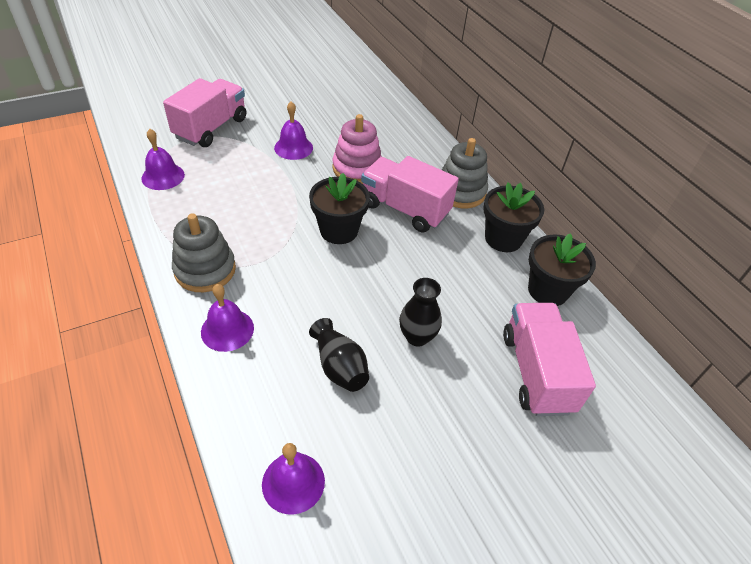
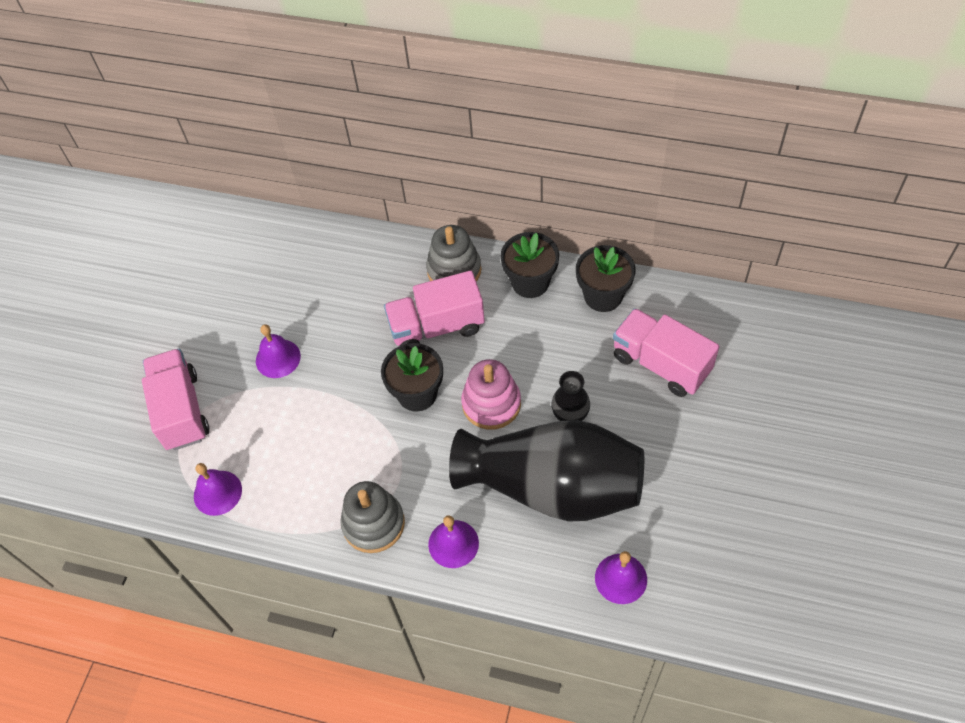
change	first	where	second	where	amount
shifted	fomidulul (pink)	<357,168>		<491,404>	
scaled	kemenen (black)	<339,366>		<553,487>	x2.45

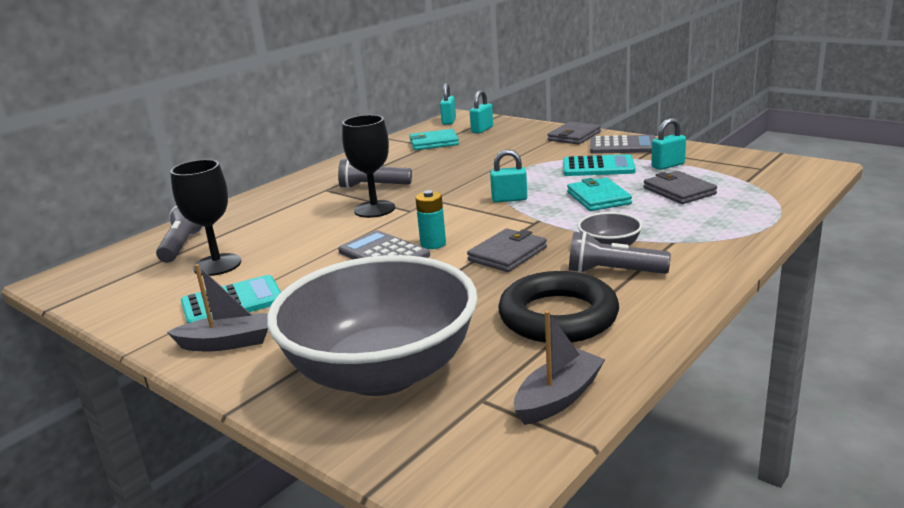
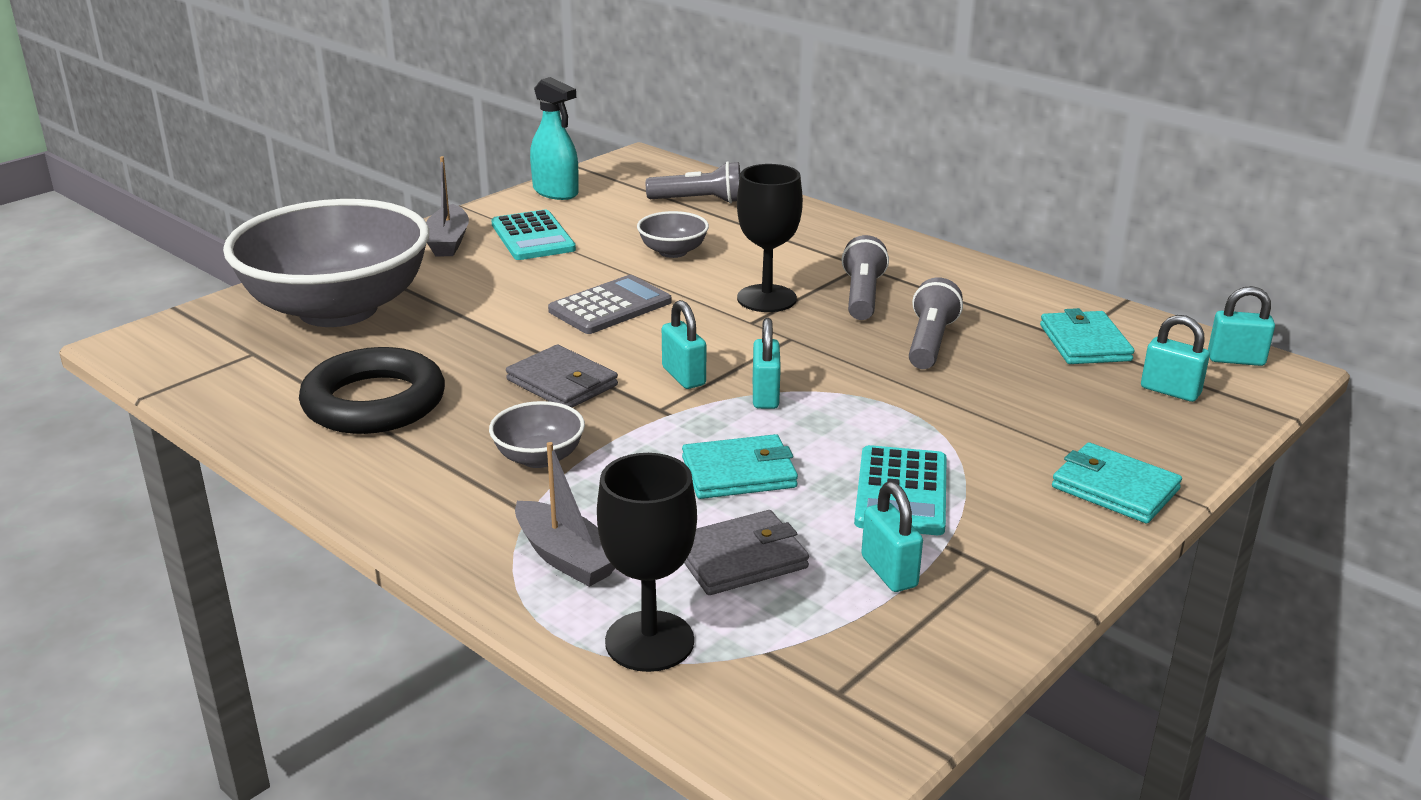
change	first	where	second	where	amount
repainted	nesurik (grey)	<574,136>	nesurik (turquoise)	<1114,488>	
gone	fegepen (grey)	<623,146>			
shifted	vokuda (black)	<217,265>		<649,641>	
gone	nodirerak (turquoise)	<433,244>			
shifted	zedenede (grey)	<613,272>		<930,342>	
shifted	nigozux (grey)	<558,398>		<566,557>	
new			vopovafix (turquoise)	<556,192>	
new			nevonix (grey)	<673,252>	
new			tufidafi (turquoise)	<683,376>	

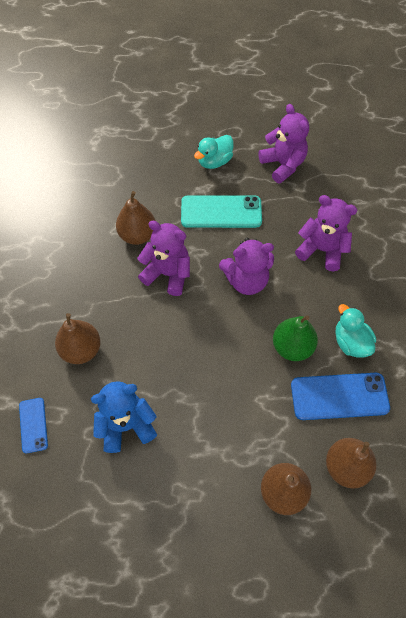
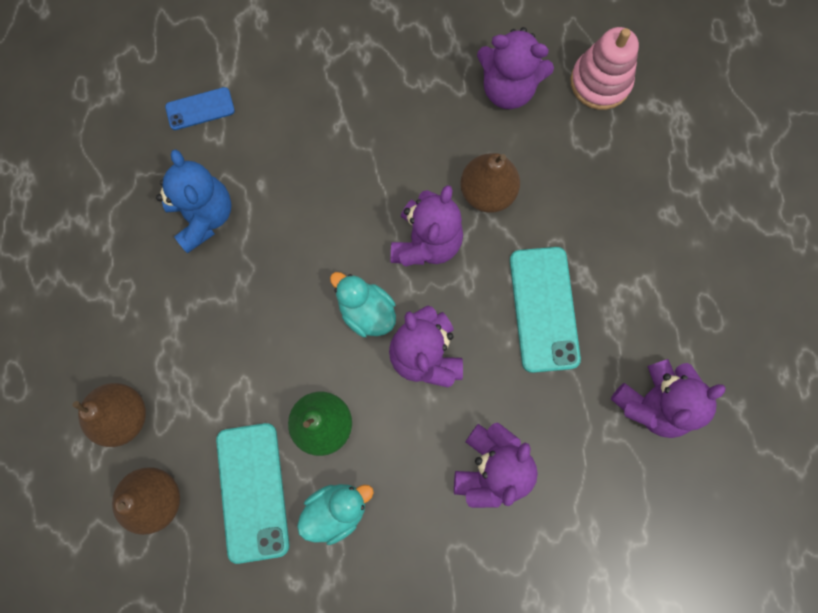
change	first	where	second	where	amount
shifted	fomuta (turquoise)	<214,161>		<366,311>	
gone	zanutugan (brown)	<81,350>			
repainted	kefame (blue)	<339,396>	kefame (turquoise)	<252,491>	
new			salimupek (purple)	<508,88>	
new			fomidulul (pink)	<600,82>	

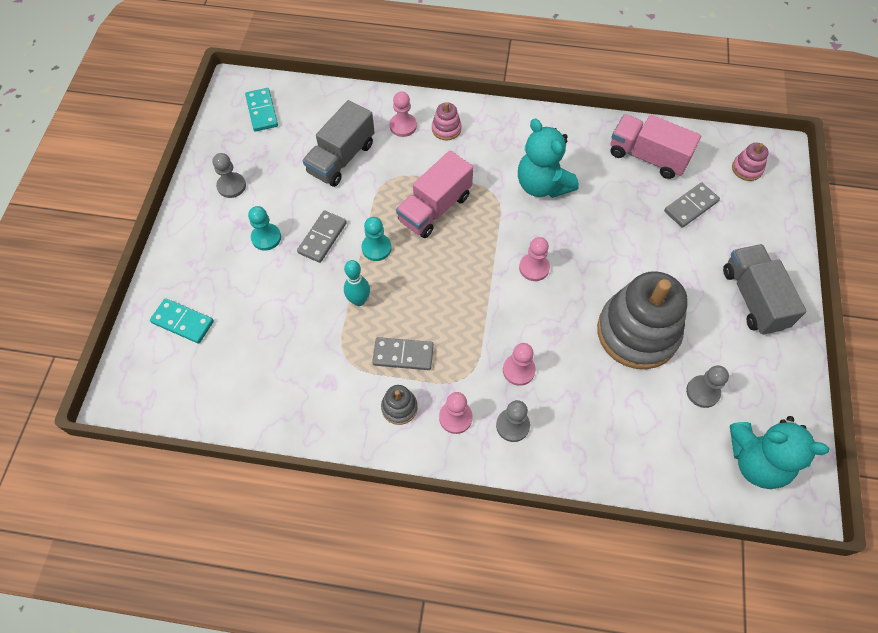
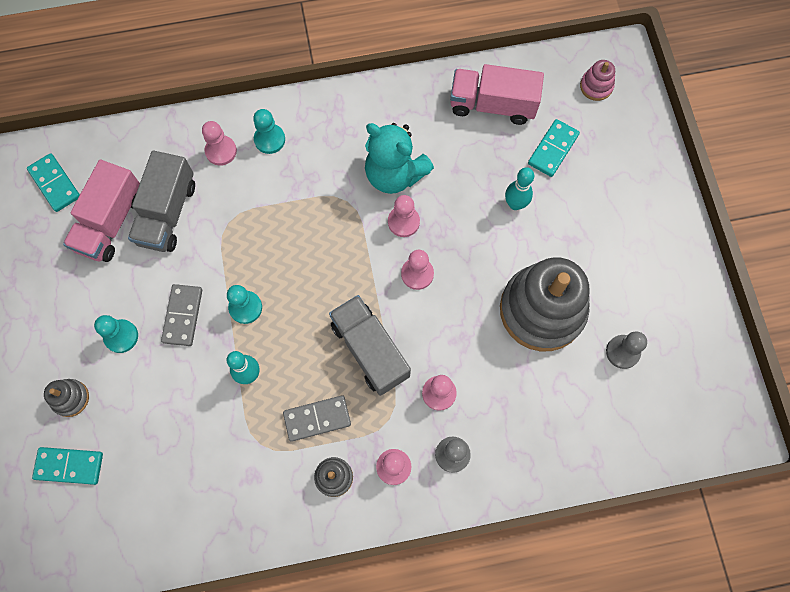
change	first	where	second	where	amount
swapped	fomidulul (pink)	<446,129>	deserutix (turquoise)	<269,139>	
shifted	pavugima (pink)	<435,208>		<111,222>	
gone	deserutix (grey)	<231,186>			
repainted	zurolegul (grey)	<691,206>	zurolegul (turquoise)	<553,149>	
shifted	pavugima (grey)	<753,298>		<370,350>	
gone	salimupek (turquoise)	<756,461>			
new			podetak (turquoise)	<515,204>	
new			deserutix (pink)	<403,222>	
new			fomidulul (grey)	<70,398>	

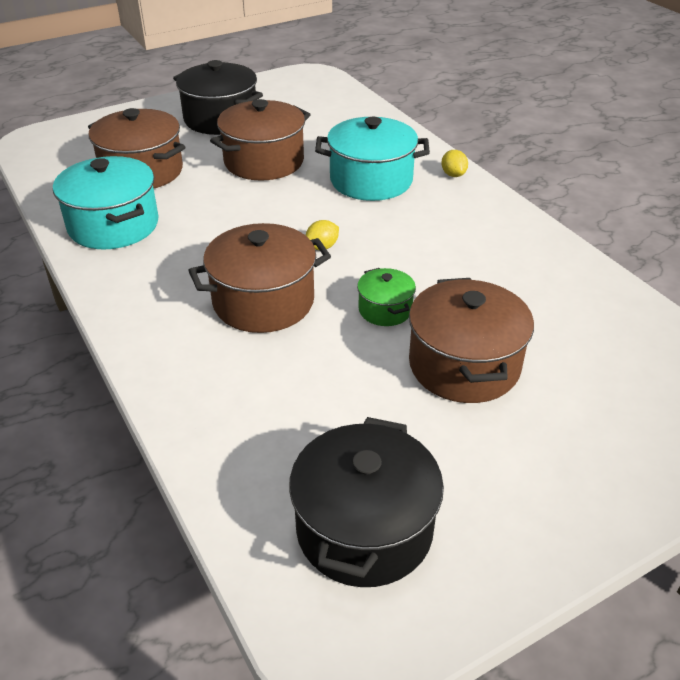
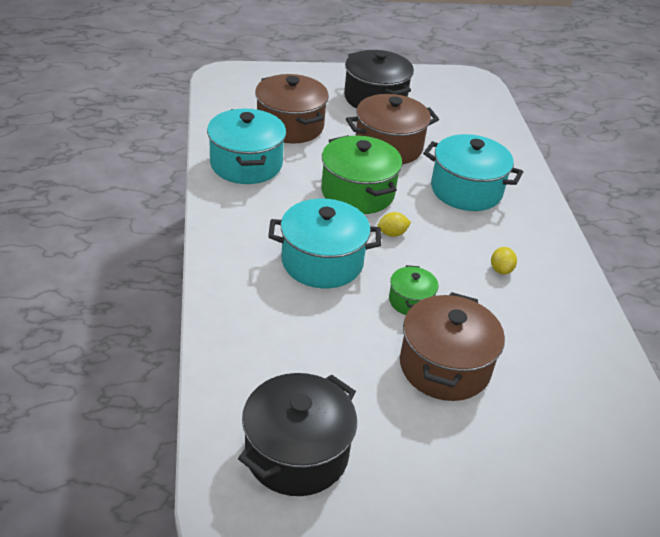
change	first	where	second	where	amount
shifted	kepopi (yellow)	<453,174>		<501,270>	
repainted	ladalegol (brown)	<263,301>	ladalegol (turquoise)	<322,262>	
new			ladalegol (green)	<357,193>	

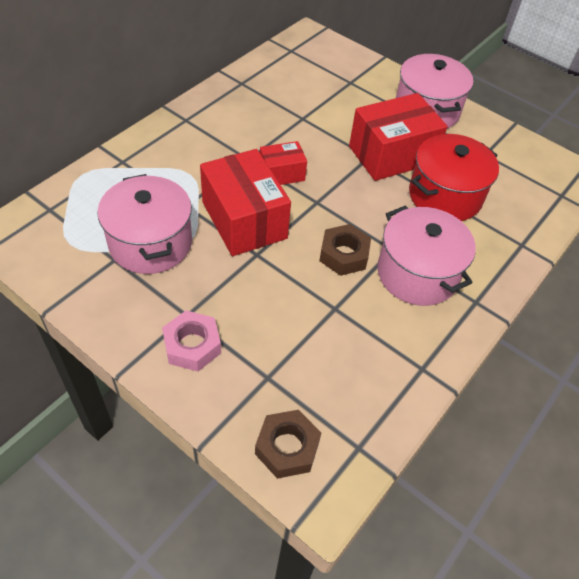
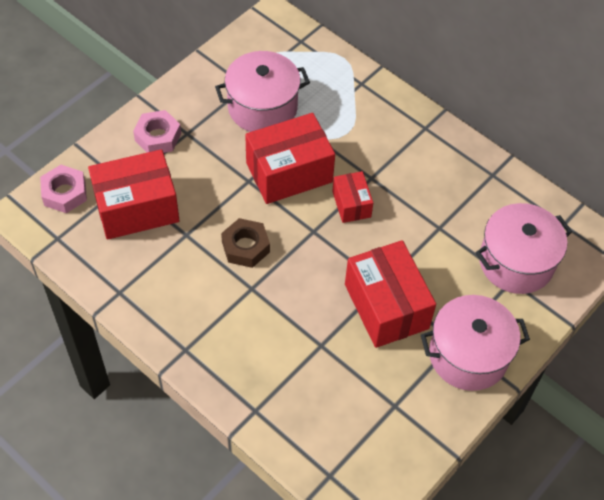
change	first	where	second	where	amount
gone	ladalegol (red)	<445,196>			
shifted	ladalegol (pink)	<417,273>		<516,262>	
repainted	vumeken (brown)	<287,448>	vumeken (pink)	<64,193>	
new			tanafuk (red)	<137,208>	

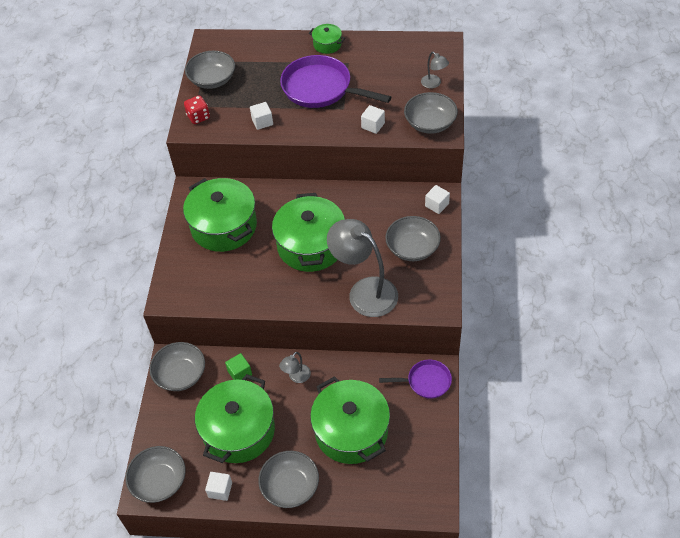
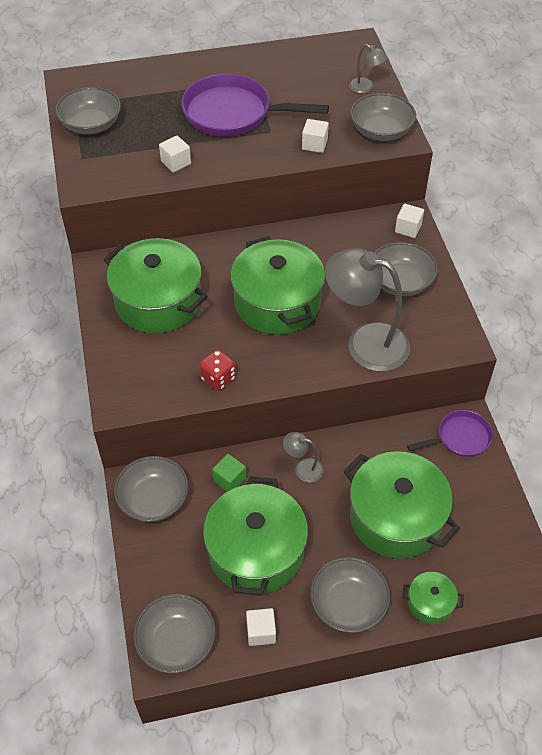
change	first	where	second	where	amount
shifted	ladalegol (green)	<327,44>		<430,603>	
shifted	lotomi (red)	<198,117>		<218,378>	
rotated	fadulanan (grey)	<296,377>		<303,468>	90 degrees clockwise

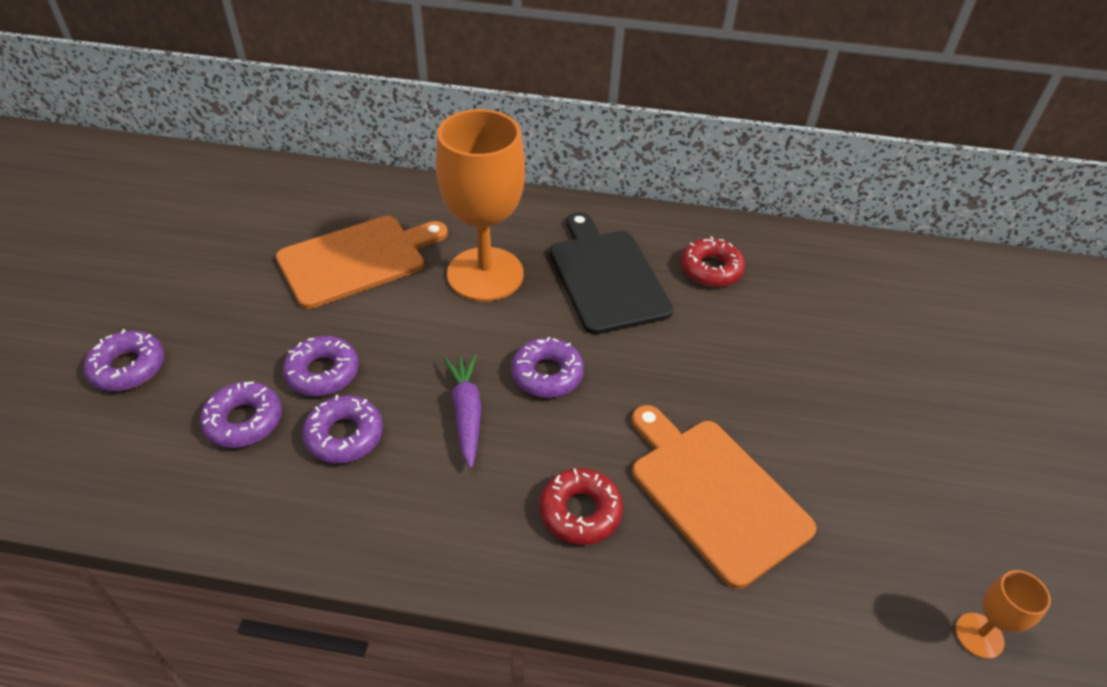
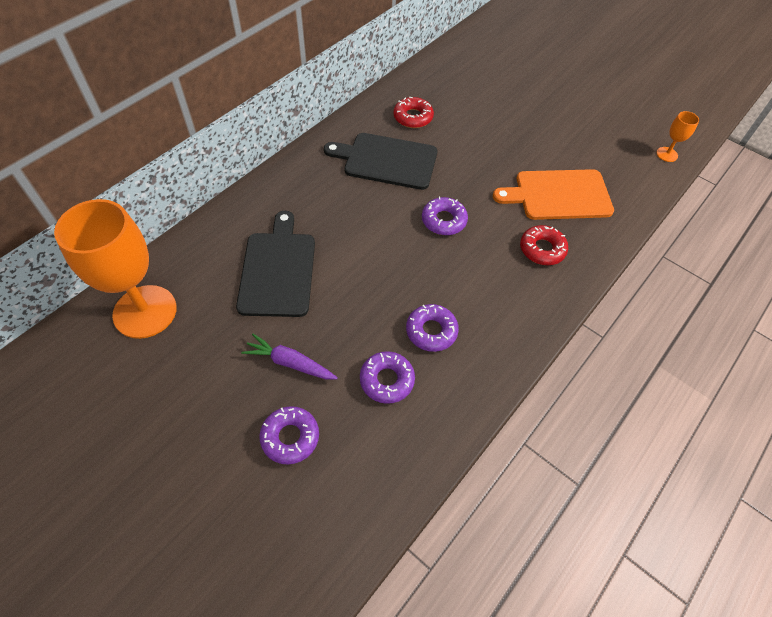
change	first	where	second	where	amount
shifted	vokuda (orange)	<485,274>		<145,311>	
repainted	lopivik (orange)	<357,259>	lopivik (black)	<278,270>	
gone	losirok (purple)	<323,372>			
shifted	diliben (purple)	<466,413>		<289,362>	

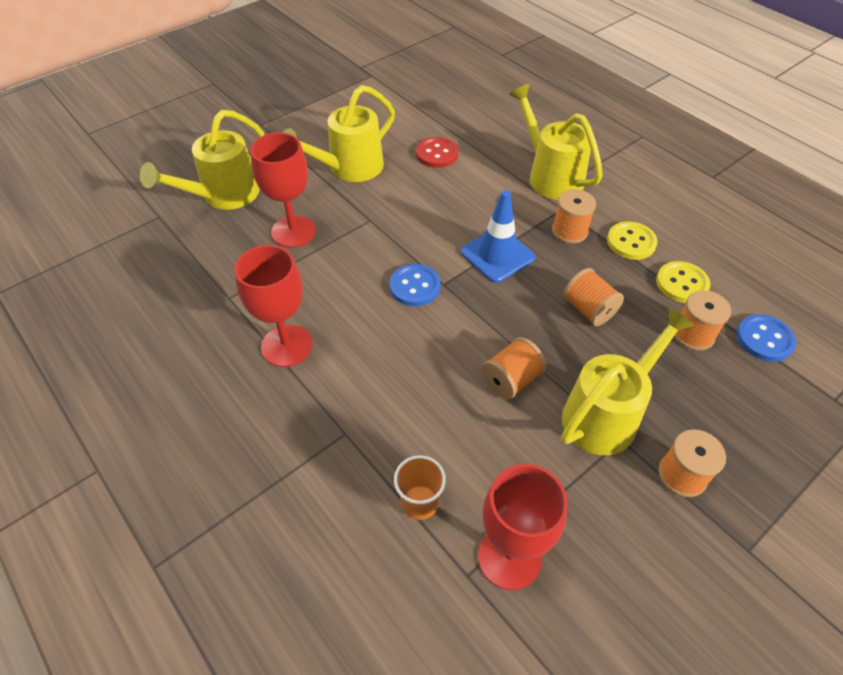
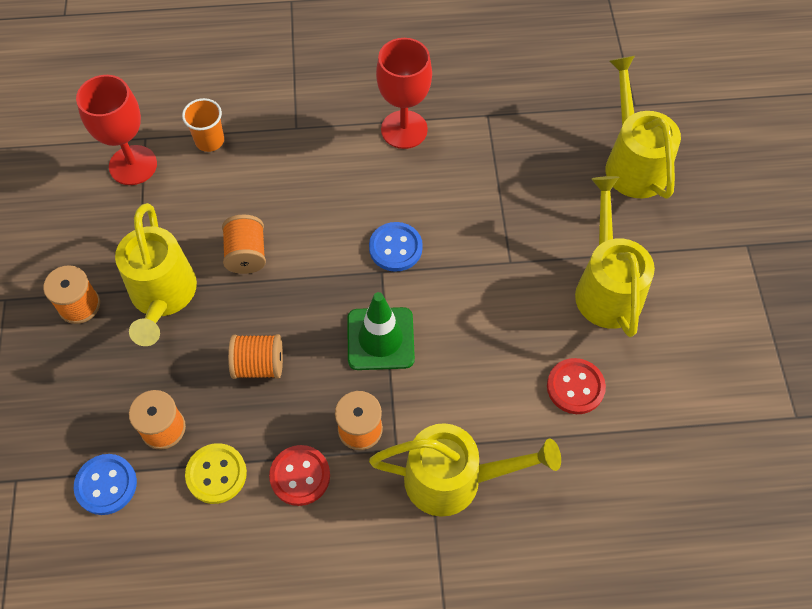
change	first	where	second	where	amount
gone	vokuda (red)	<293,231>			
repainted	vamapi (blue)	<497,255>	vamapi (green)	<380,339>	
repainted	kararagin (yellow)	<631,242>	kararagin (red)	<300,476>	

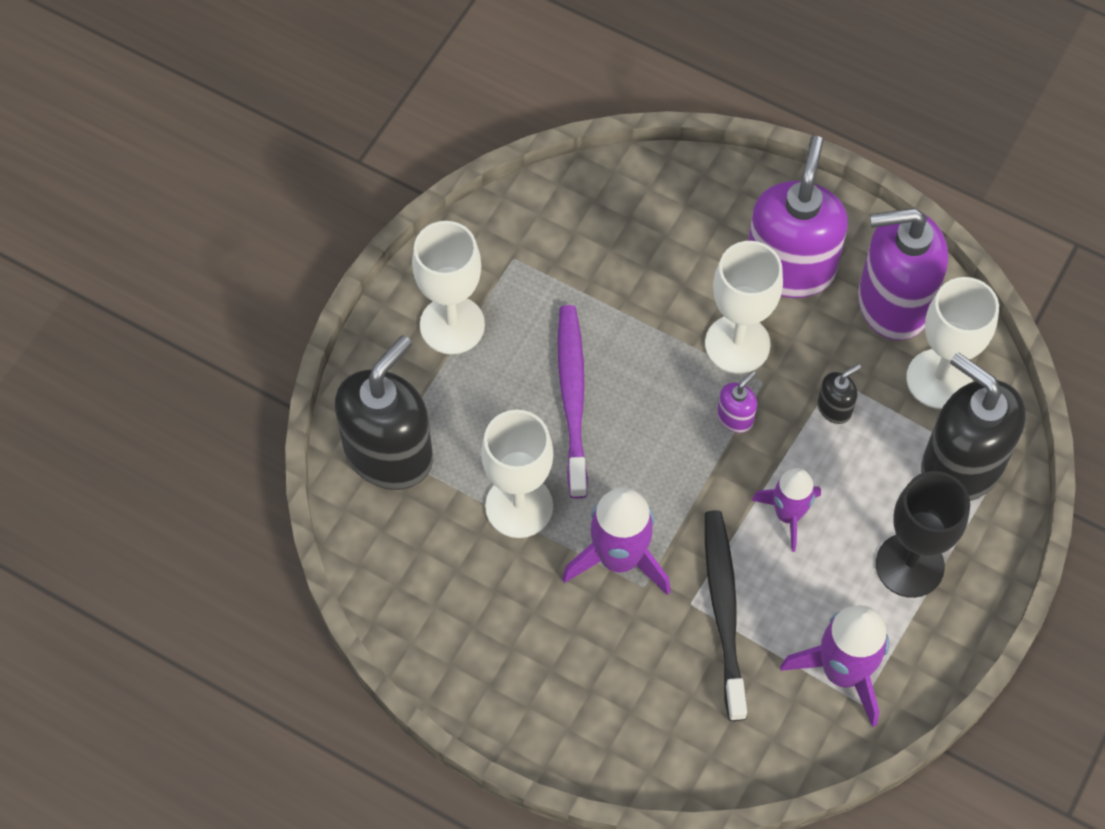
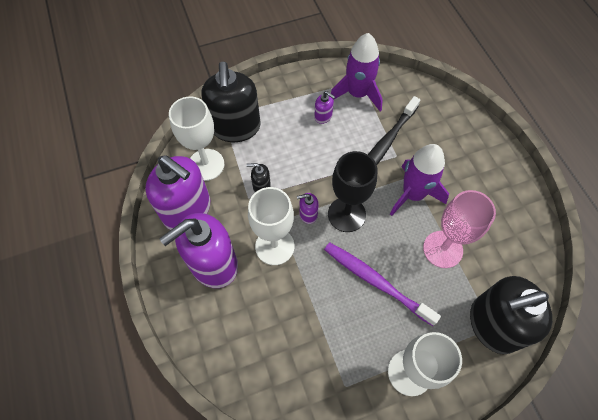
change	first	where	second	where	amount
rotated	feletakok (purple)	<572,398>		<376,281>	90 degrees clockwise
repainted	vokuda (white)	<519,506>	vokuda (pink)	<442,249>	
gone	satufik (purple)	<788,514>			
shifted	vokuda (black)	<909,565>		<346,214>	
new			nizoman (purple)	<323,116>	

